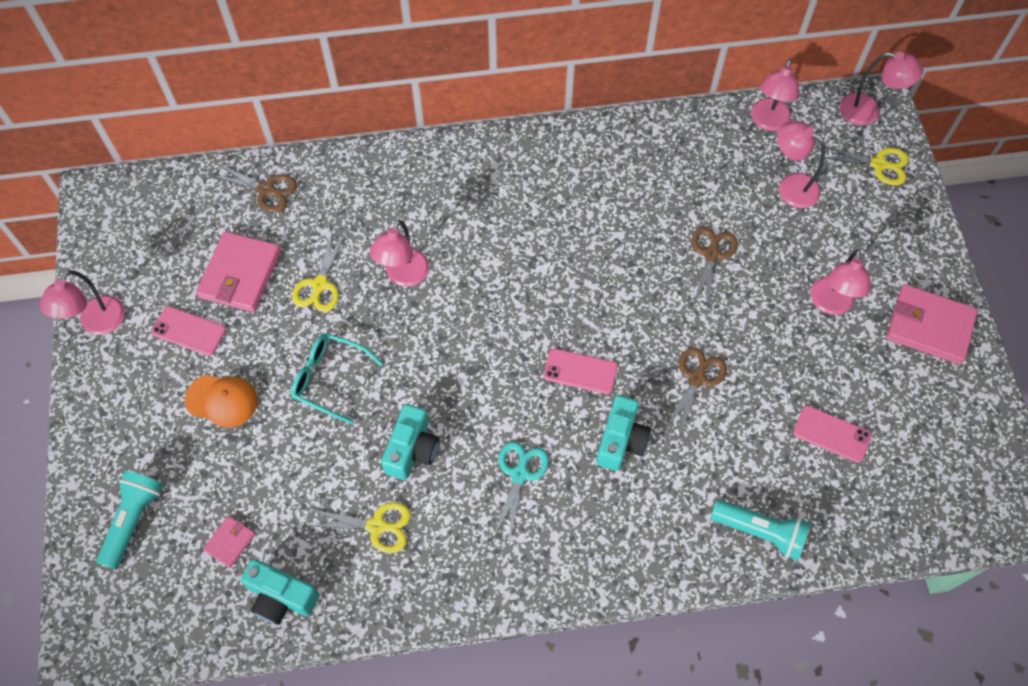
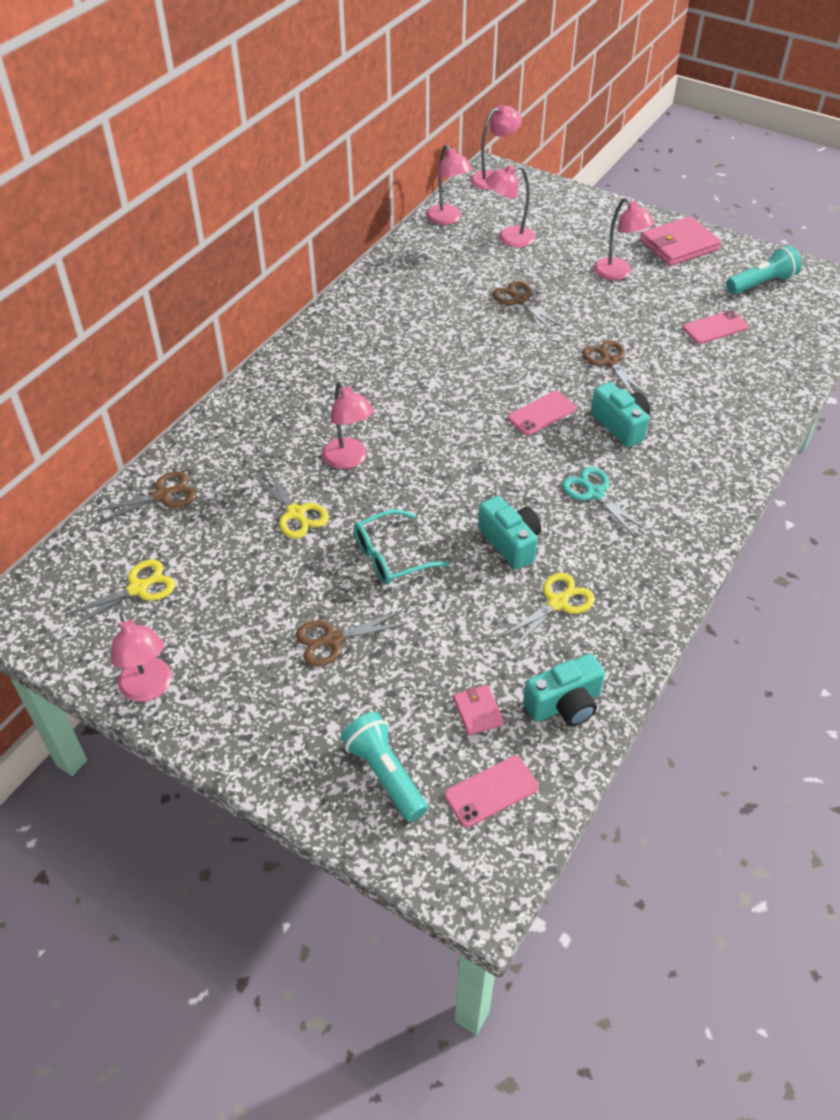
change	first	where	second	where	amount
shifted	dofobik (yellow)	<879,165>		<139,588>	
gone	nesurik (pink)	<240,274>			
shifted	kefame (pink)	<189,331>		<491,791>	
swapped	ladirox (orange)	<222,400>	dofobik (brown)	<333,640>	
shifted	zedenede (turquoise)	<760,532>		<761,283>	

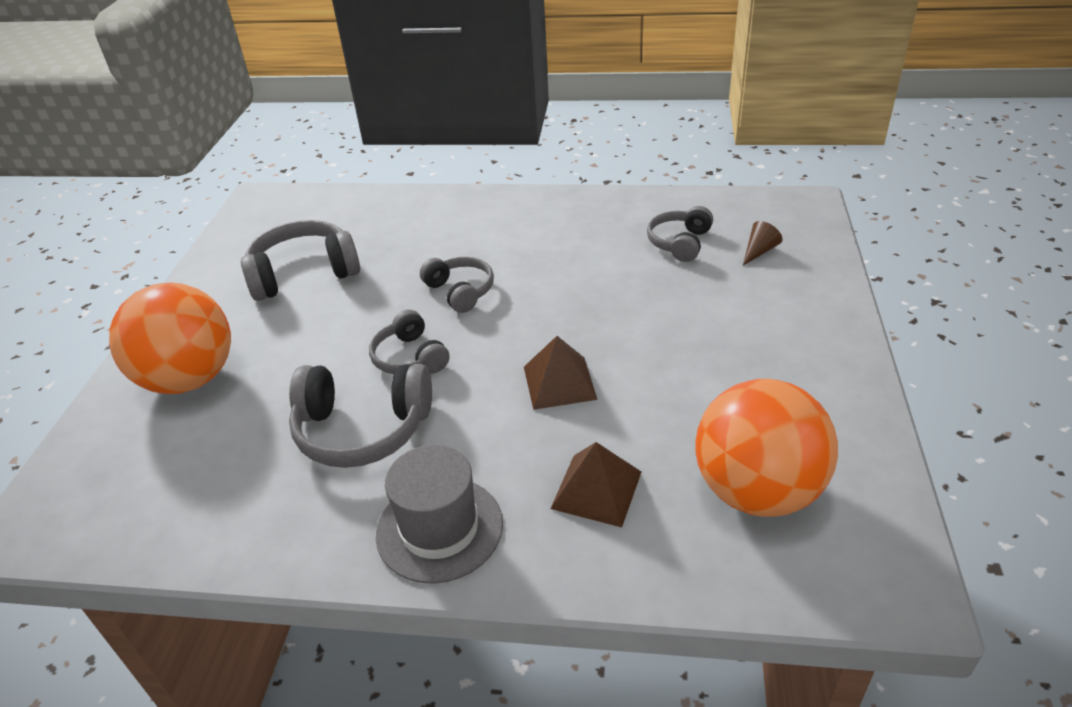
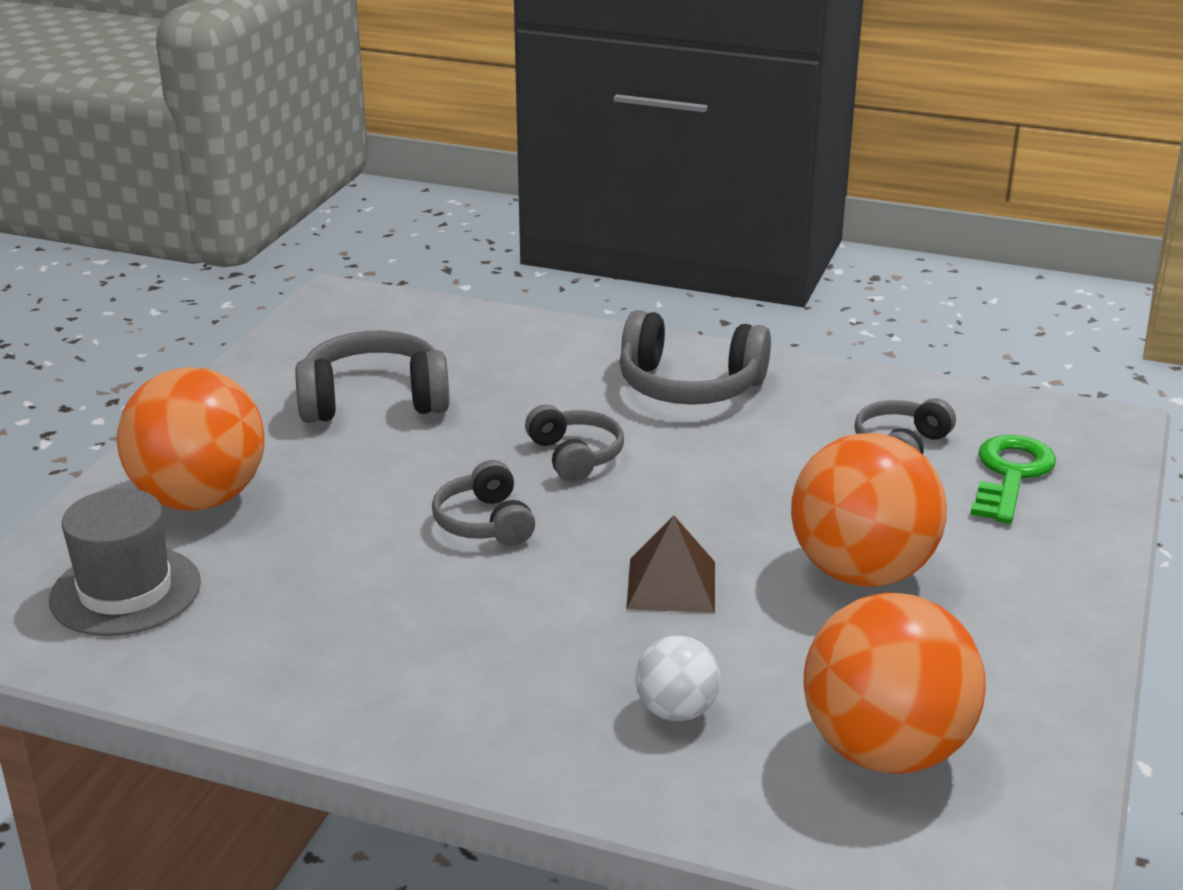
change	first	where	second	where	amount
swapped	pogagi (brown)	<759,251>	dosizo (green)	<1011,474>	
shifted	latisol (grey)	<362,429>		<689,386>	
swapped	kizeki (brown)	<596,489>	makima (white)	<676,711>	
shifted	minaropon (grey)	<439,528>		<125,591>	
new			makima (orange)	<862,572>	

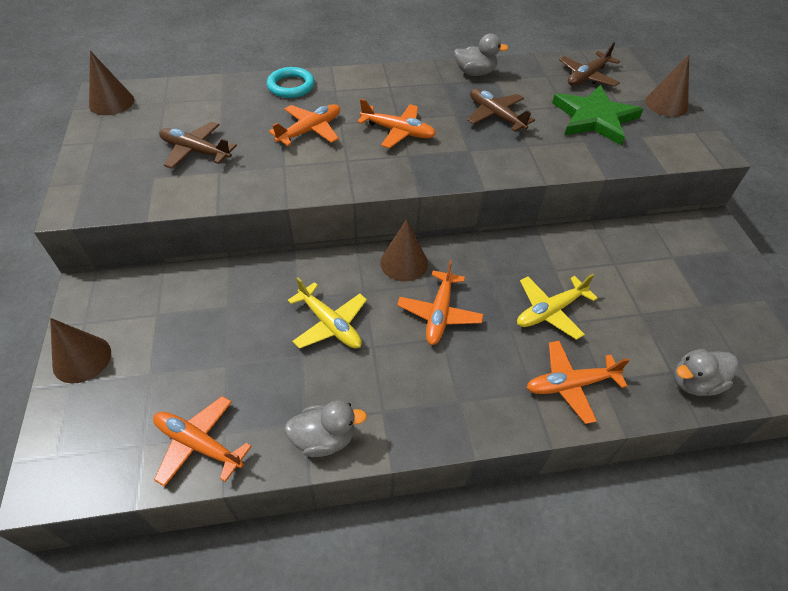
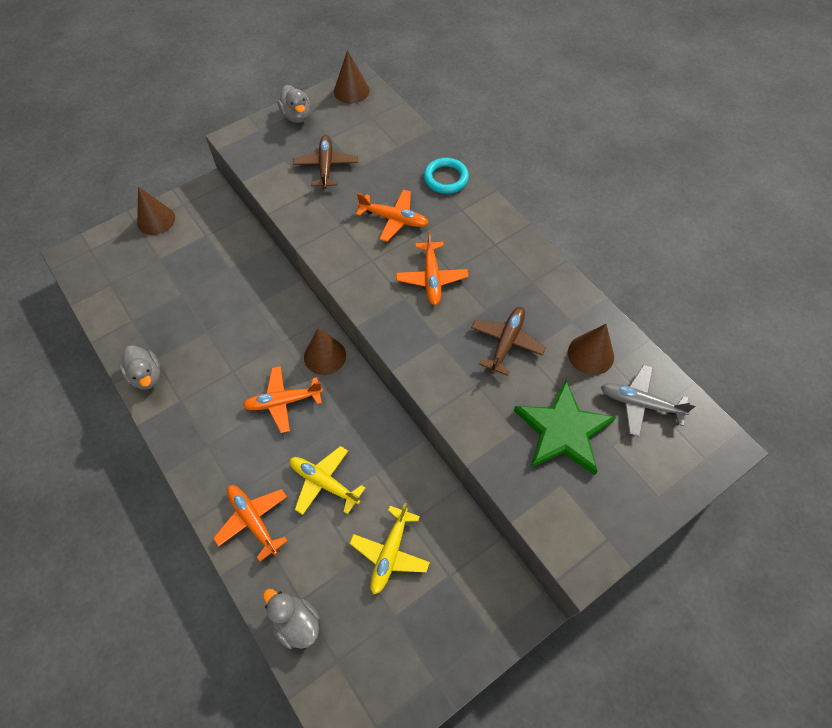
change	first	where	second	where	amount
shifted	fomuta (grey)	<475,73>		<297,116>	
repainted	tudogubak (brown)	<587,77>	tudogubak (grey)	<640,403>	
shifted	pogagi (brown)	<666,104>		<590,354>	
shifted	tudogubak (yellow)	<330,324>		<390,553>	
gone	tudogubak (orange)	<199,444>			

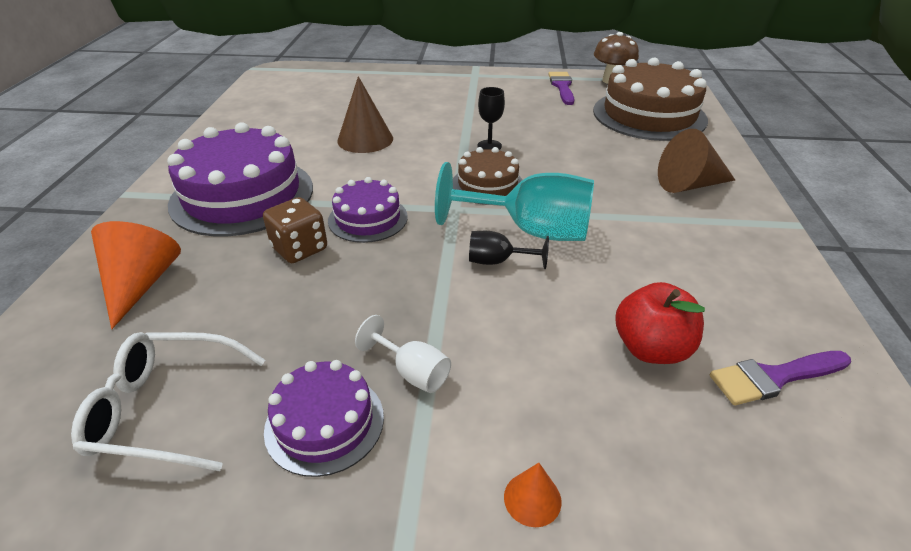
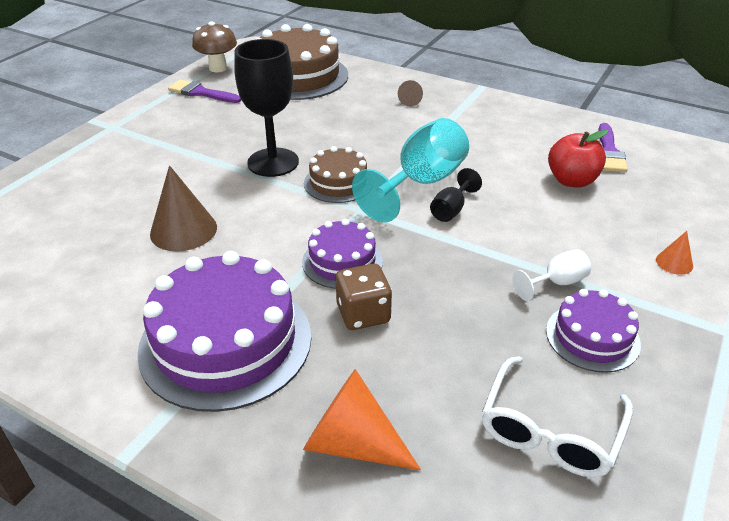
change	first	where	second	where	amount
scaled	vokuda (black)	<489,146>		<273,162>	x2.05
scaled	pogagi (brown)	<689,185>		<411,101>	x0.50

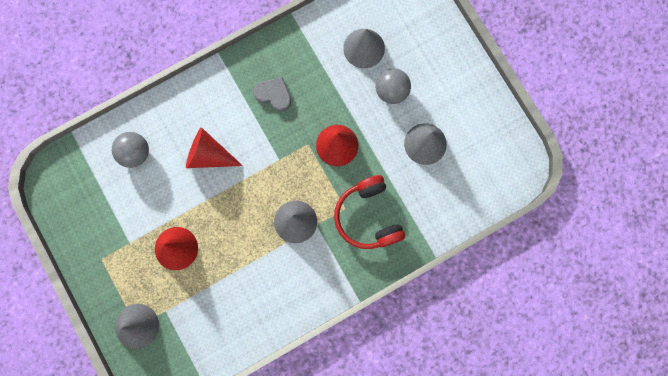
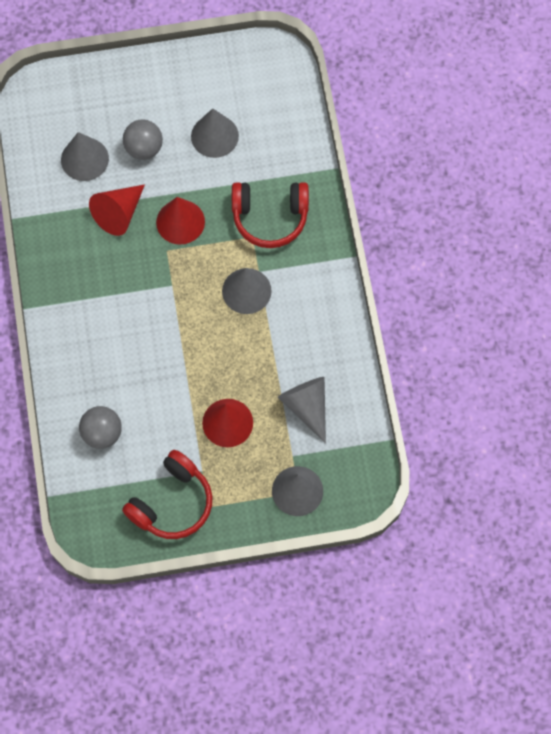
change	first	where	second	where	amount
gone	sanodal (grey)	<274,94>			
shifted	pogagi (red)	<209,155>		<119,213>	
new			pogagi (grey)	<306,406>	
new			latisol (red)	<172,503>	

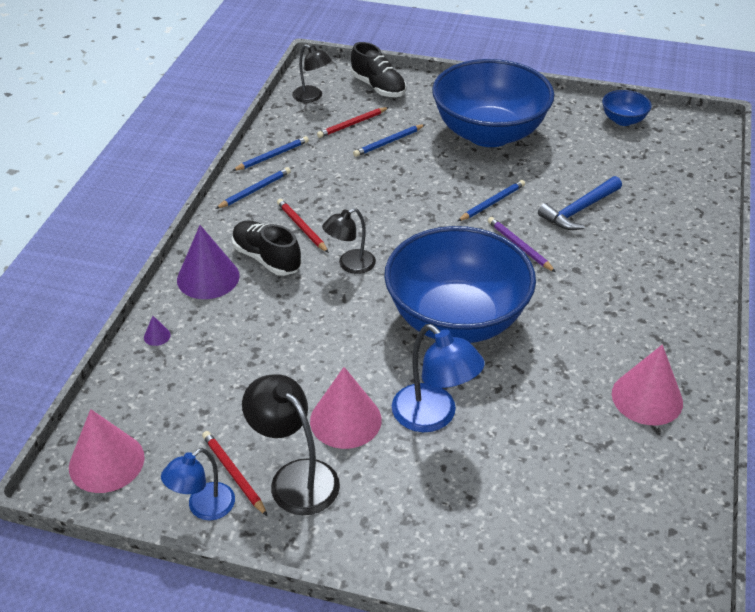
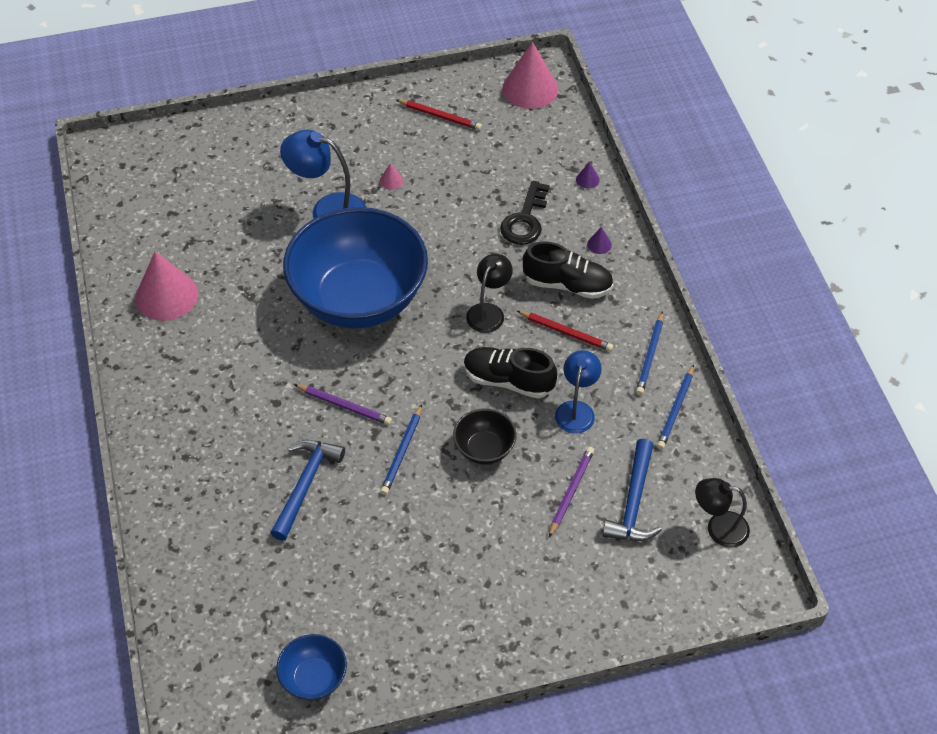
change	first	where	second	where	amount
shifted	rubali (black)	<378,87>		<508,381>	
gone	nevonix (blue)	<489,133>			
swapped	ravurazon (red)	<352,124>	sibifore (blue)	<634,502>	
repainted	ravurazon (blue)	<388,142>	ravurazon (purple)	<571,492>	
scaled	pogagi (purple)	<208,277>		<599,244>	x0.40
scaled	pogagi (pink)	<345,420>		<391,181>	x0.40
gone	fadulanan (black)	<295,477>			
shifted	fadulanan (blue)	<203,508>		<576,410>	
new			dosizo (black)	<525,220>	
new			nevonix (black)	<484,449>	

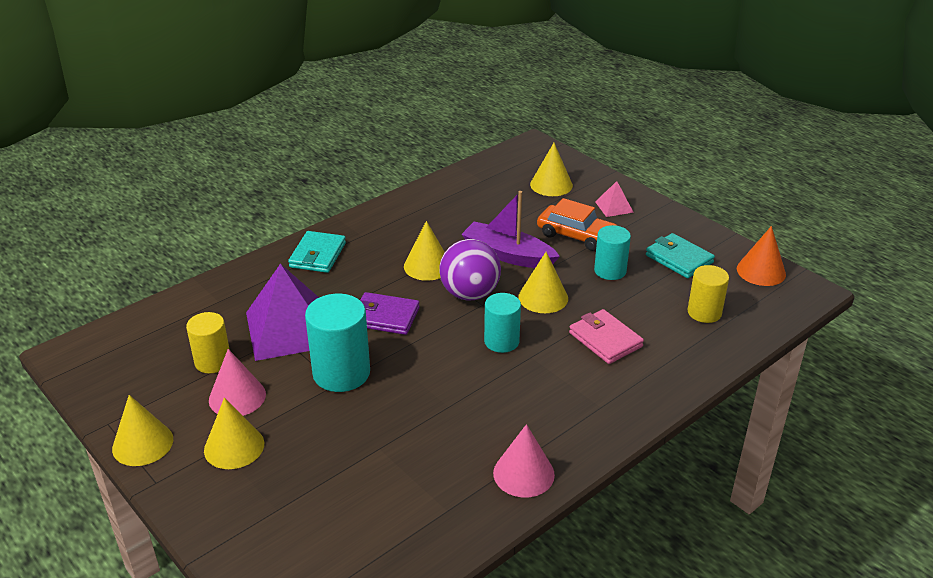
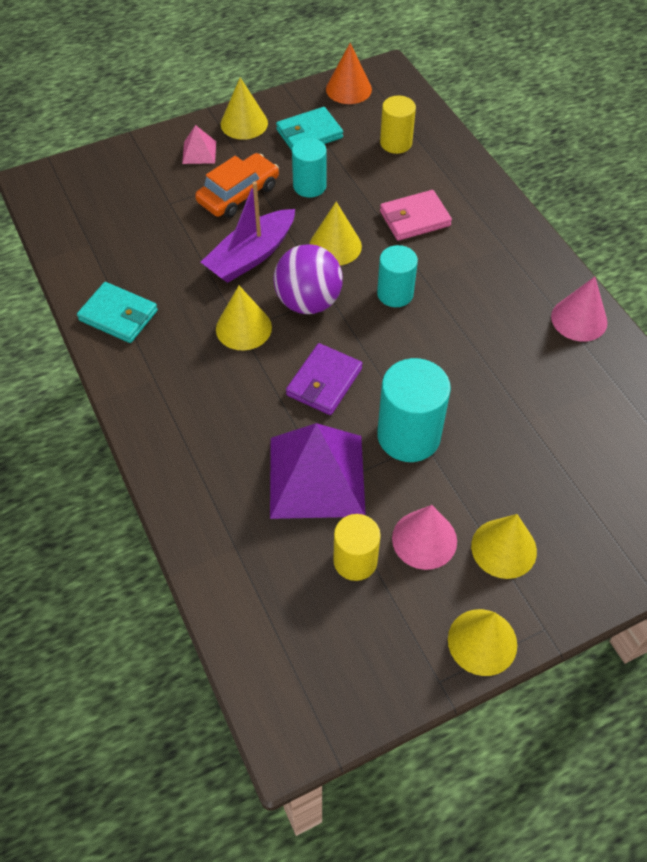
change	first	where	second	where	amount
shifted	pogagi (yellow)	<551,185>		<244,123>	
shifted	nesurik (turquoise)	<317,255>		<118,315>	

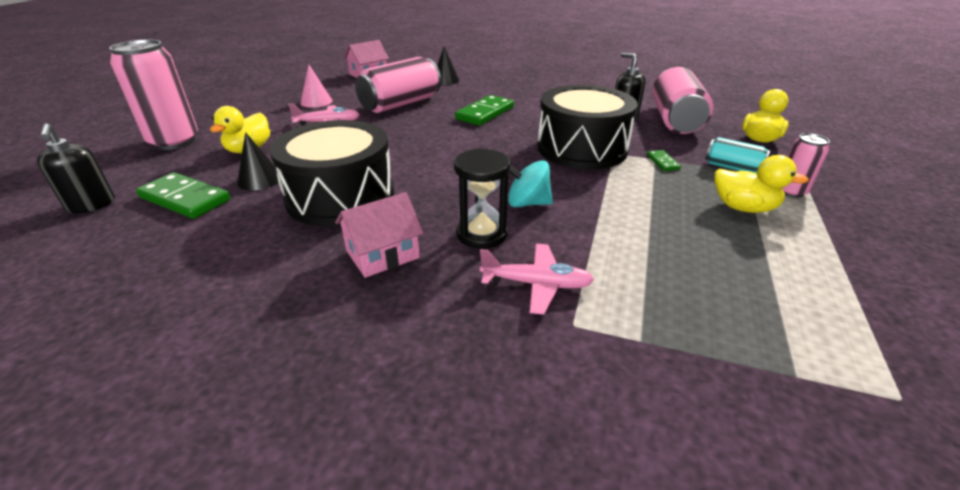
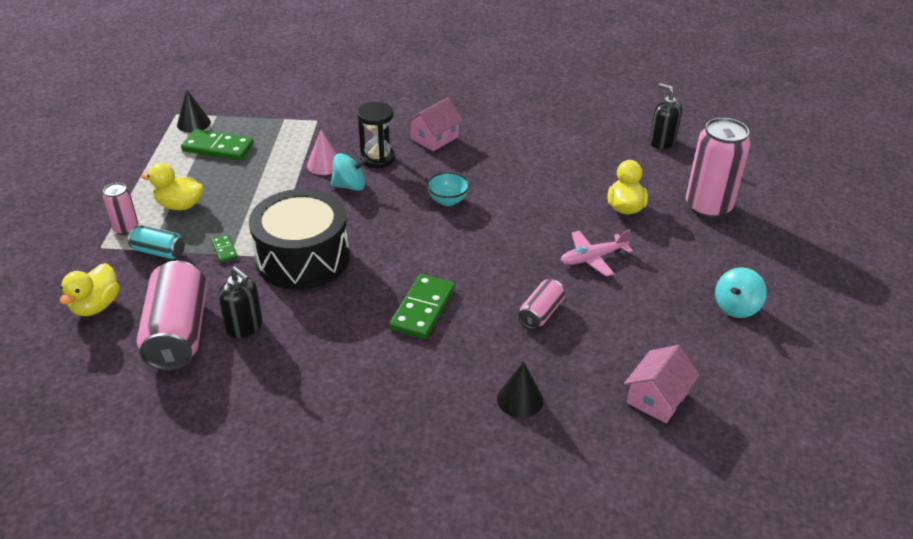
change	first	where	second	where	amount
scaled	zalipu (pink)	<401,104>		<541,313>	x0.51
shifted	pogagi (pink)	<316,101>		<324,164>	
gone	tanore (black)	<340,196>			
shifted	pogagi (black)	<260,179>		<193,123>	
shifted	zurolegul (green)	<185,199>		<218,147>	
gone	tudogubak (pink)	<537,284>			
new			nevonix (turquoise)	<448,201>	
new			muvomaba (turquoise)	<736,307>	

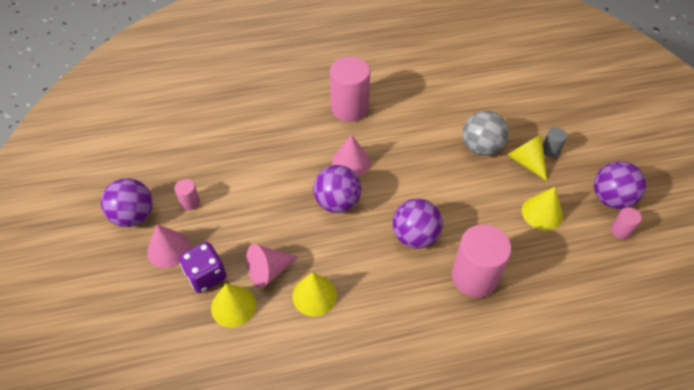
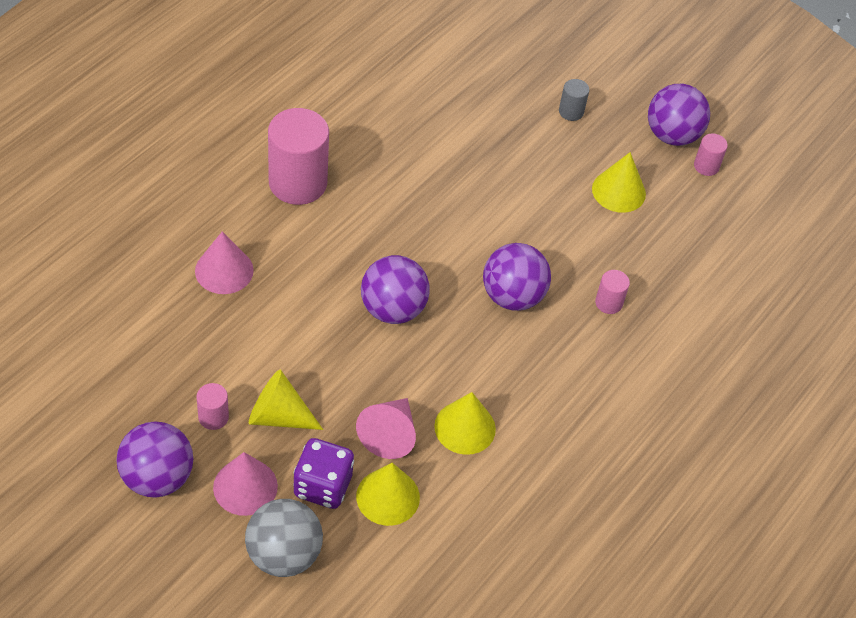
change	first	where	second	where	amount
shifted	makima (grey)	<481,147>		<284,554>	
shifted	pogagi (pink)	<351,162>		<224,270>	
shifted	pogagi (yellow)	<525,161>		<278,415>	
scaled	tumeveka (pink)	<474,277>		<608,303>	x0.46

